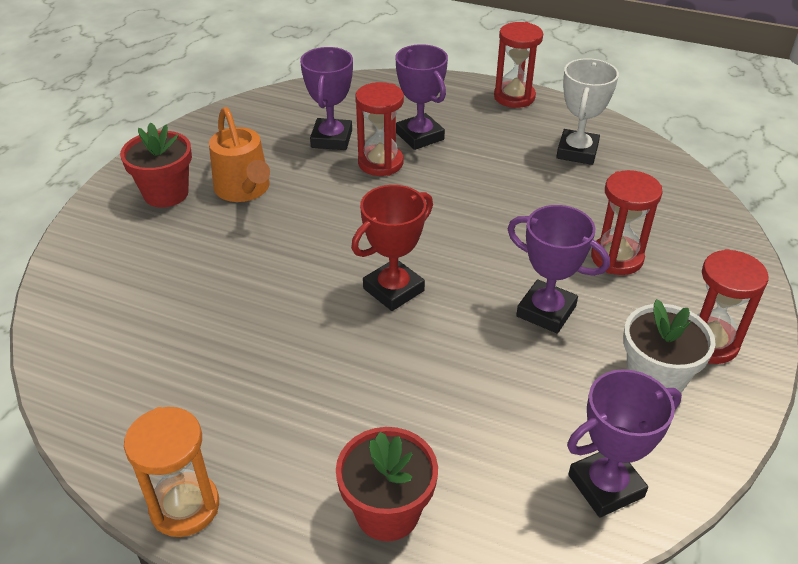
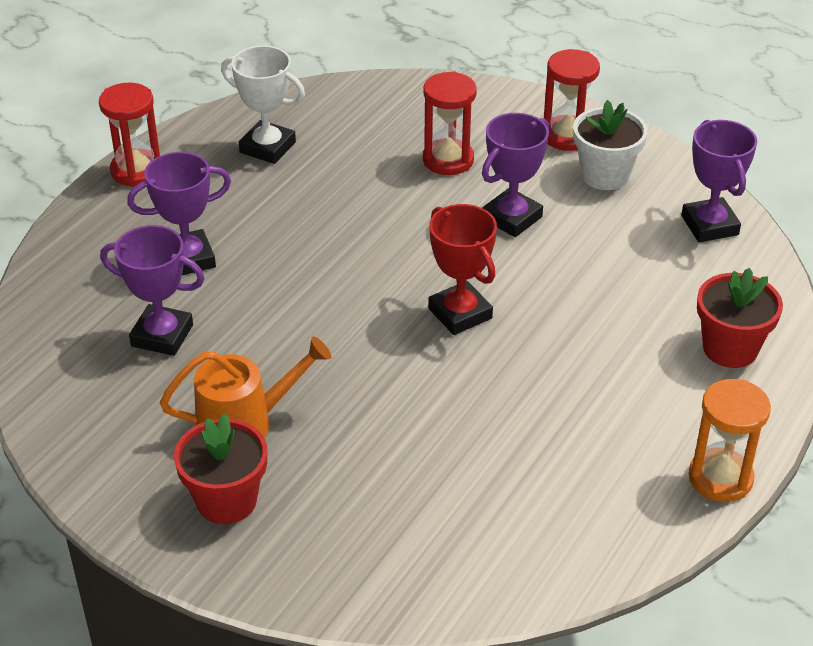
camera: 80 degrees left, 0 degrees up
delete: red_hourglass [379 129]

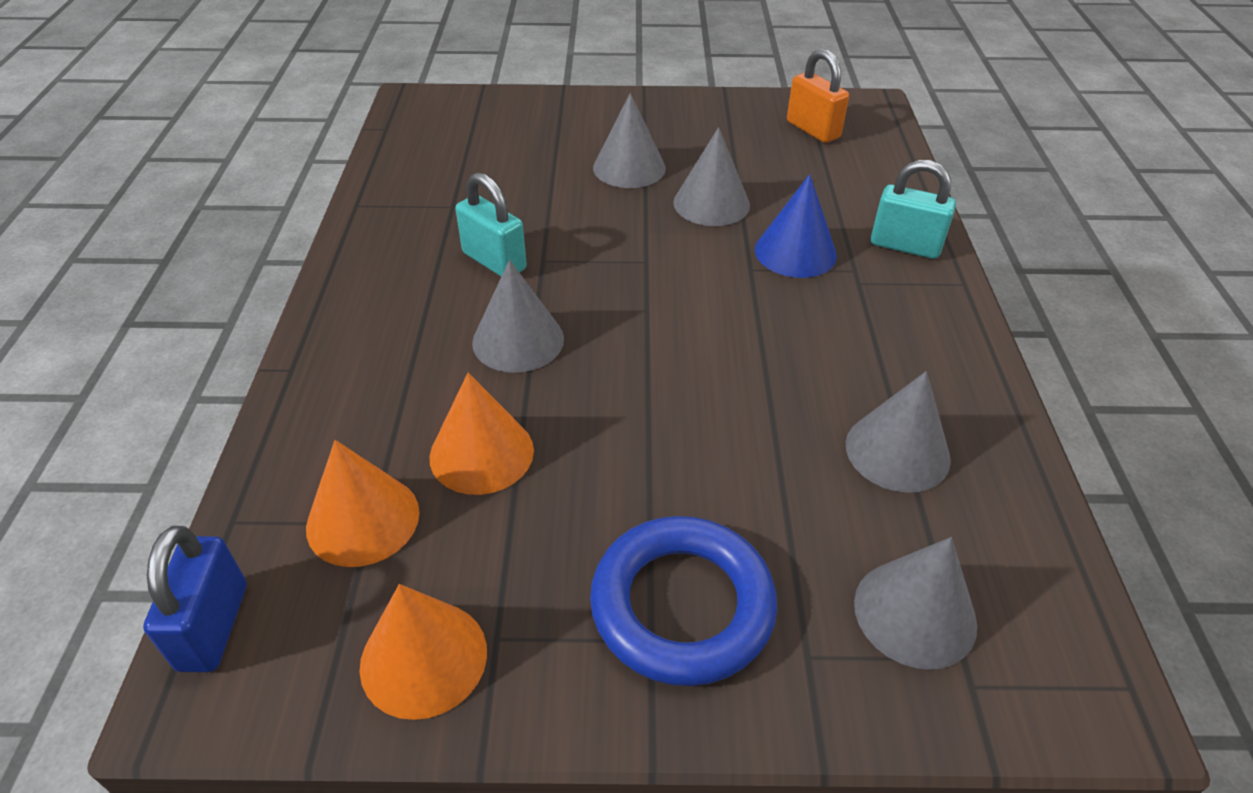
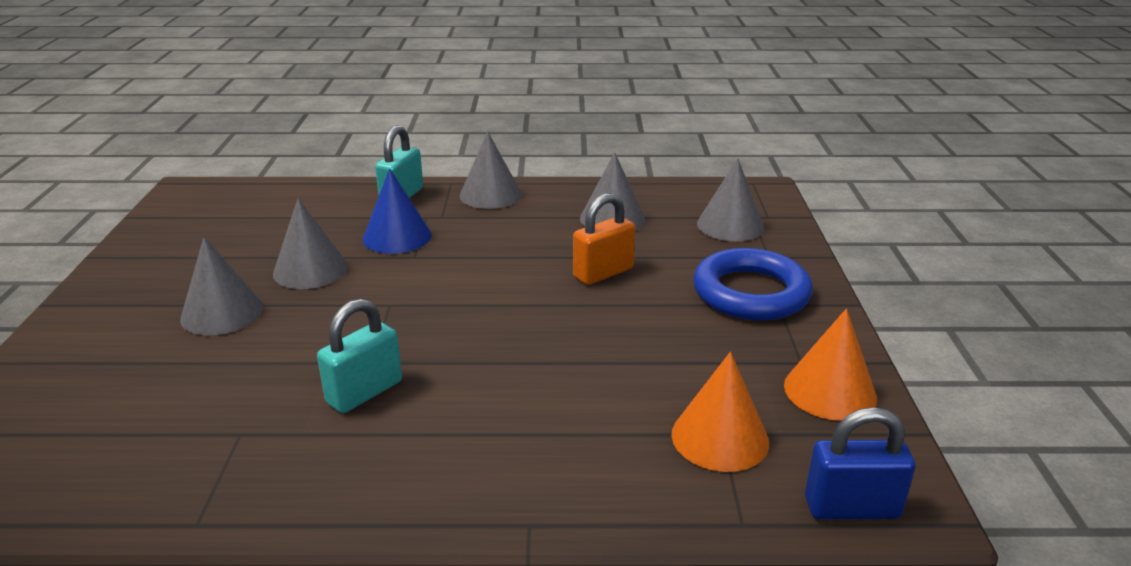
camera: 90 degrees left, 15 degrees down
delete: orange_cone [481 434]
move: grey_cone [518 316] to [491 170]; orange_padlock [818 96] to [604 239]

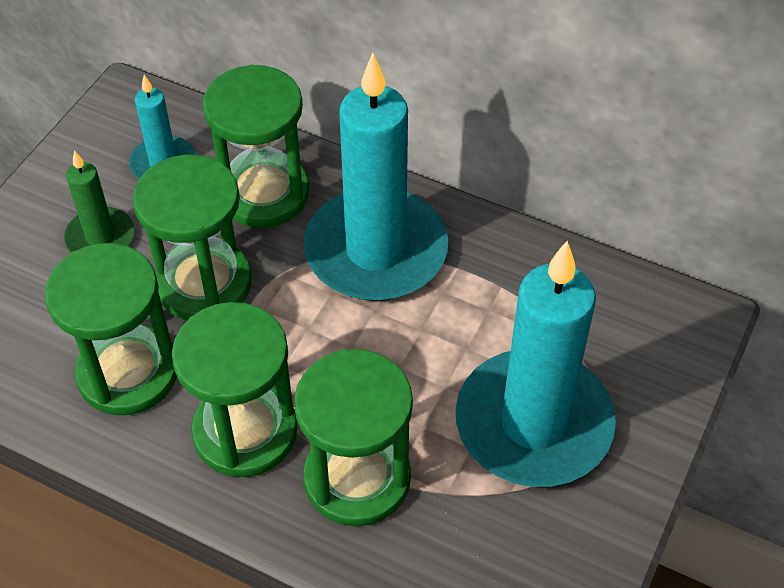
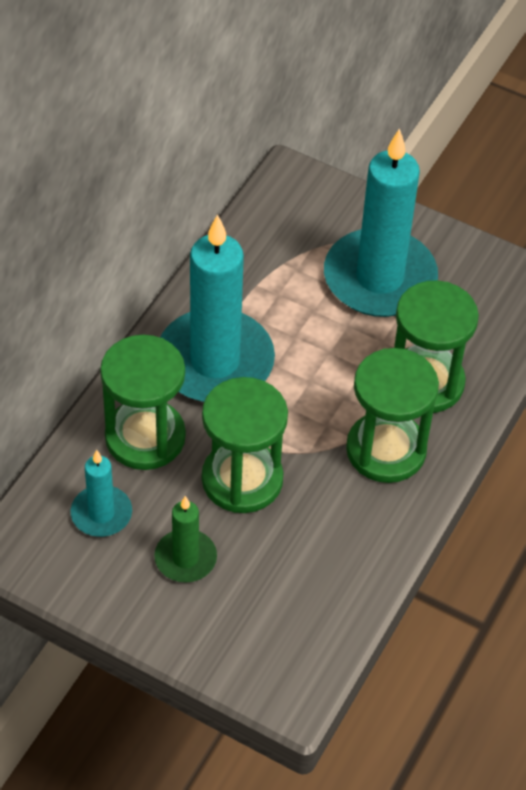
camera: 90 degrees left, 0 degrees up
delete: green_hourglass [111 329]

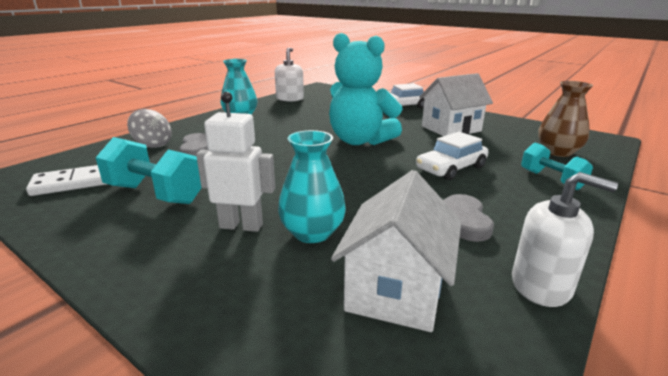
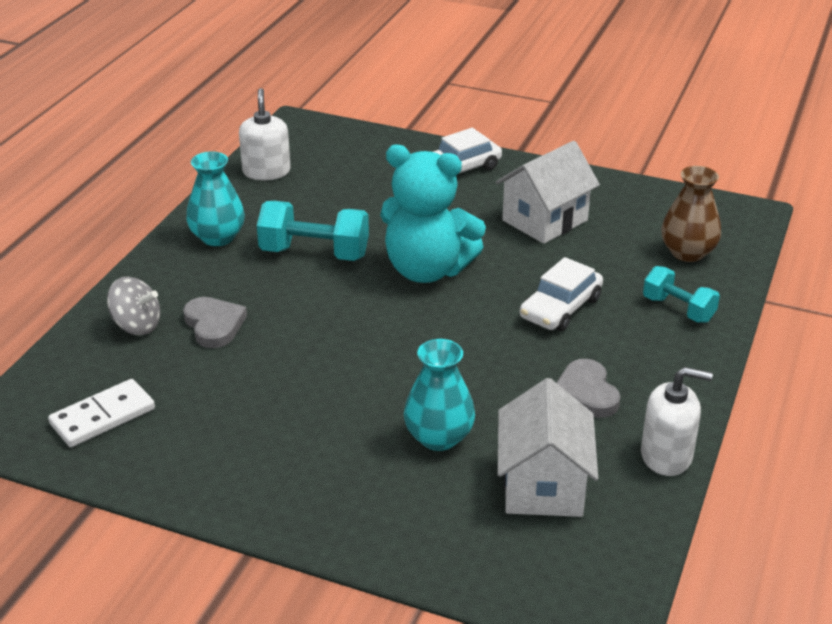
camera: 15 degrees left, 10 degrees up
delete: white_robot [235 162]
move: turquoise_dumbbell [149 170] to [313 231]

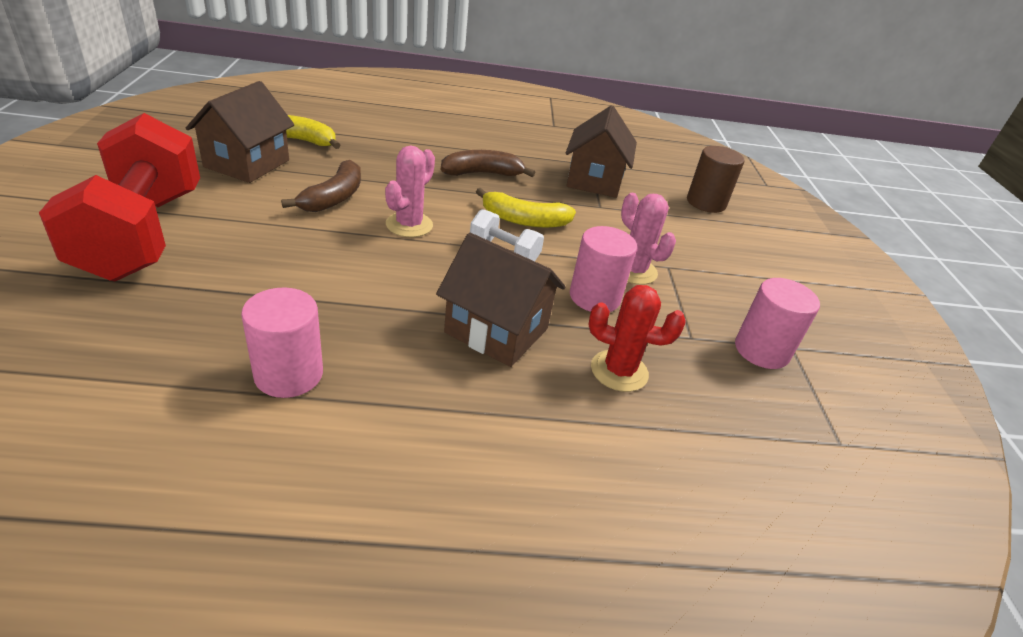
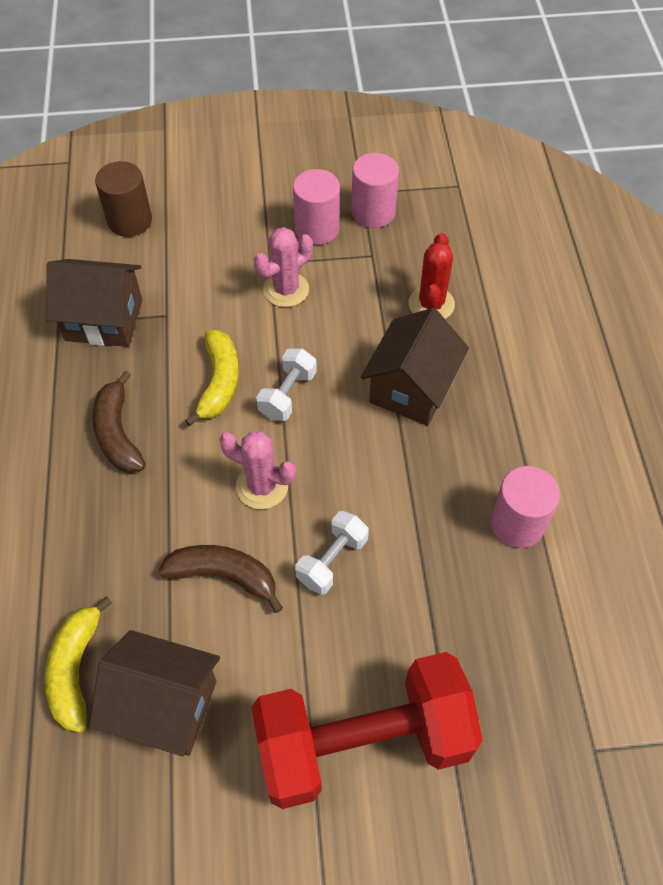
camera: 90 degrees left, 20 degrees up
insert: white_dumbbell [332 553]
move: pink_cylinder [603 269] to [316 207]

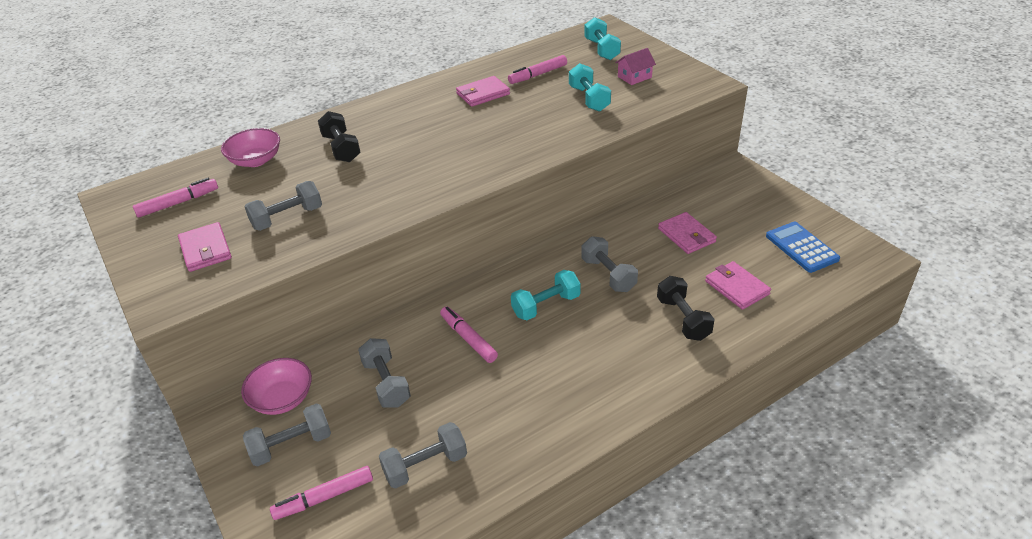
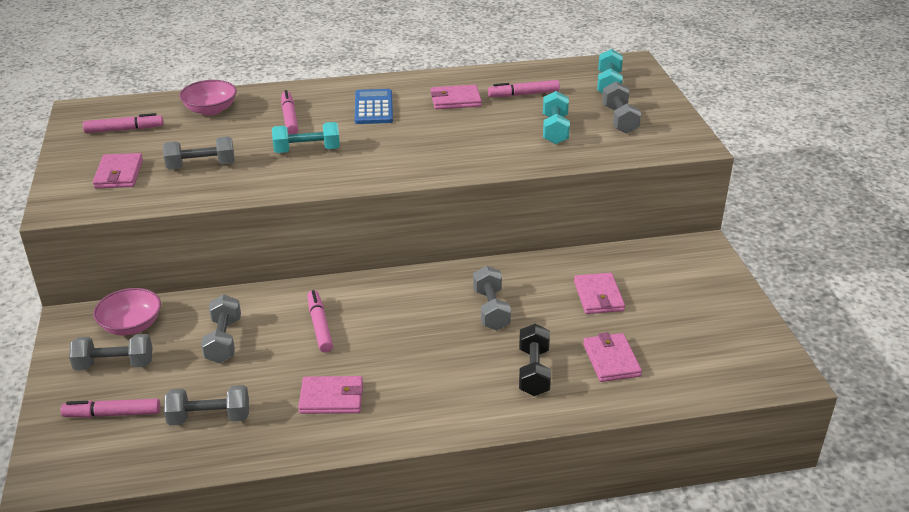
camera: 20 degrees right, 5 degrees down
insert: pink_wallet [330 395]
move: turquoise_dumbbell [546 295] to [306 137]; blue_calculator [803 247] to [374 106]
replace: black_dumbbell [339 136] to pink_marker [289 112]; pink_house [635 66] to grey_dumbbell [621 108]

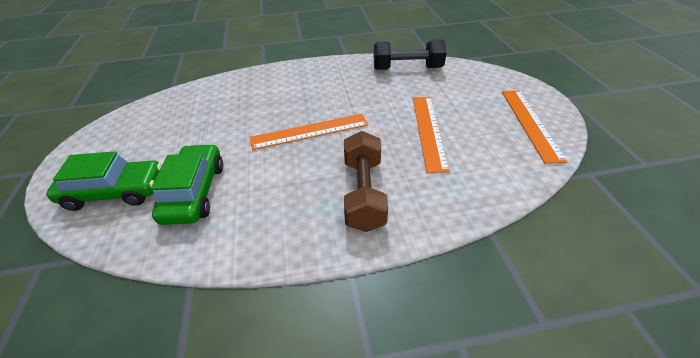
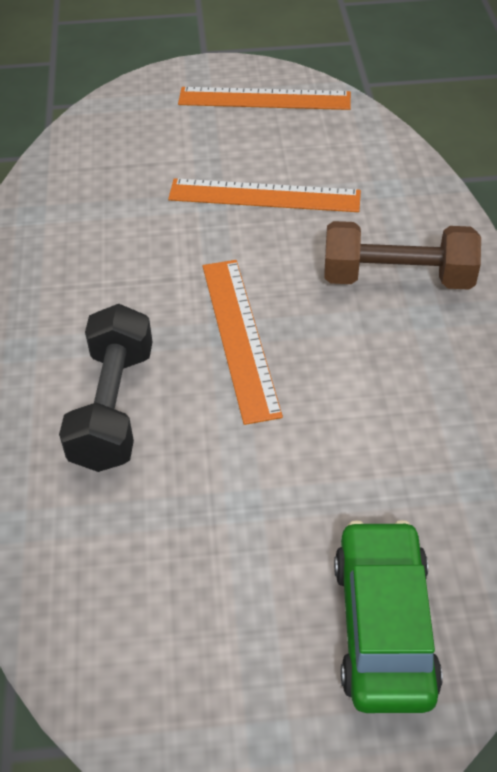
camera: 85 degrees left, 5 degrees up
delete: green_car [187 184]
move: black_dumbbell [410 54] to [106 388]

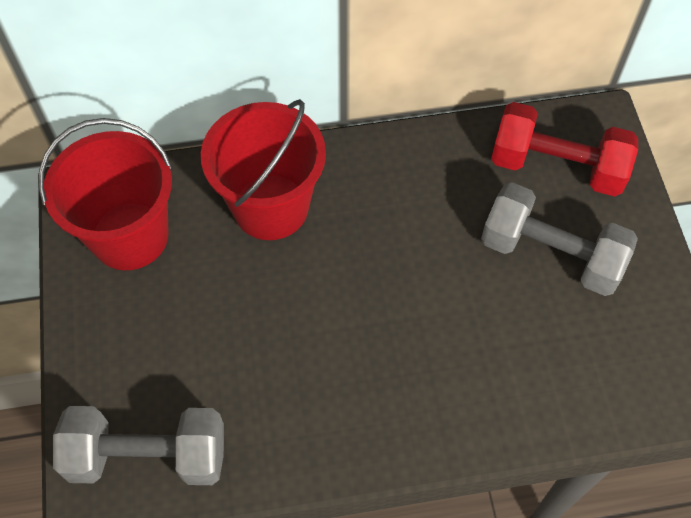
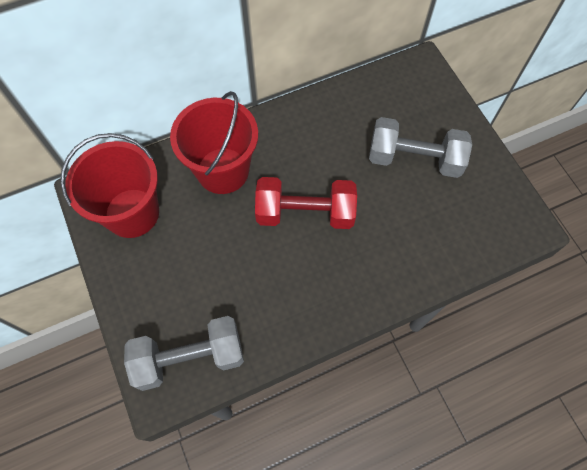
camera: 15 degrees left, 5 degrees up
move: red_dumbbell [564 149] to [306 203]

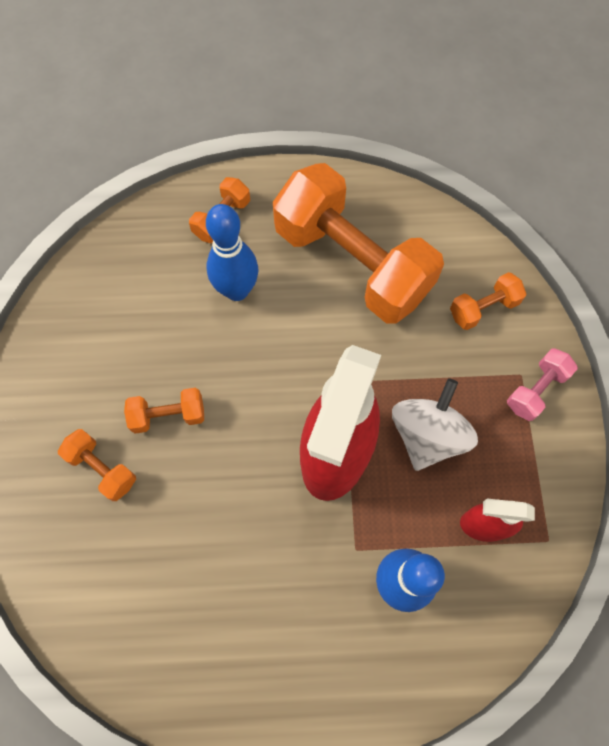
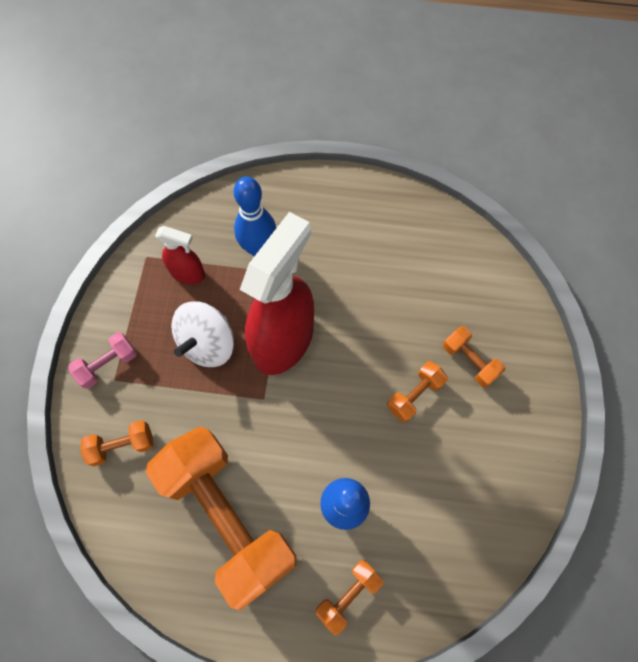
camera: 170 degrees left, 0 degrees up
rotate: orange_dumbbell [164 411] = [417 391] 45 degrees counterclockwise

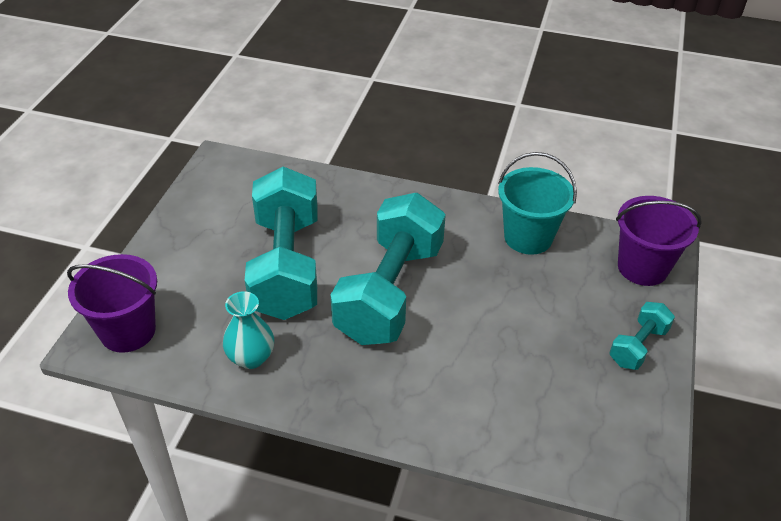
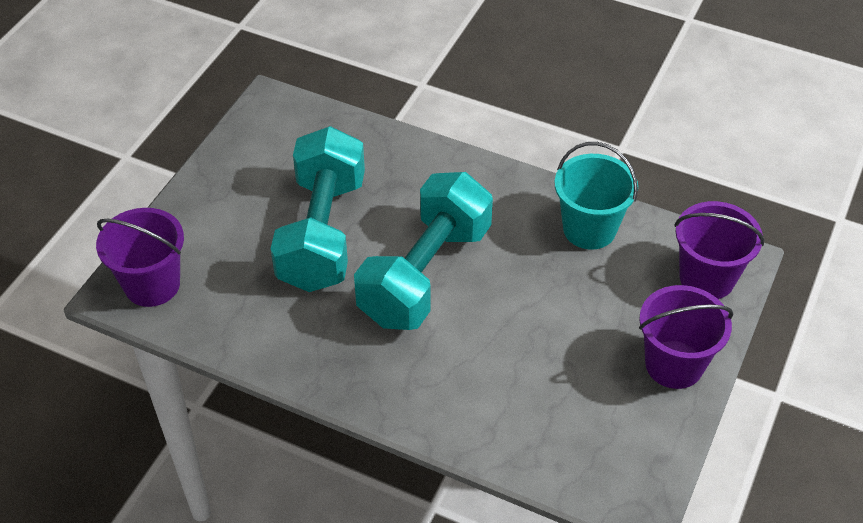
camera: 10 degrees right, 5 degrees up
delete: turquoise_vase [248 330]
replace: turquoise_dumbbell [642 336] to purple_bucket [686 337]

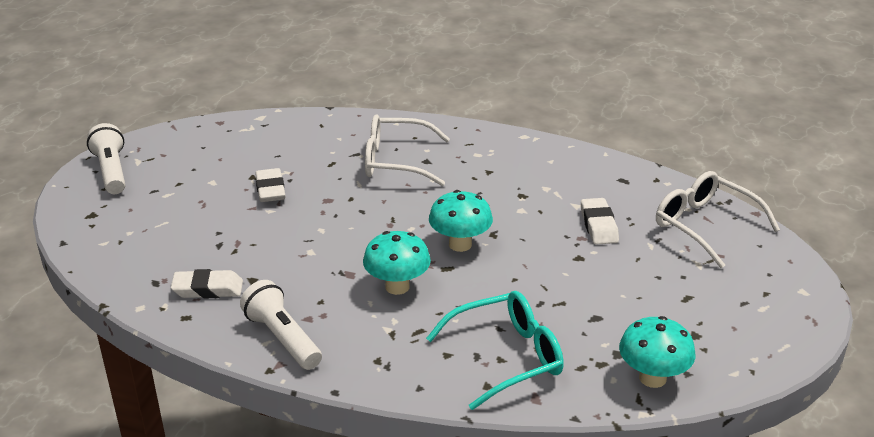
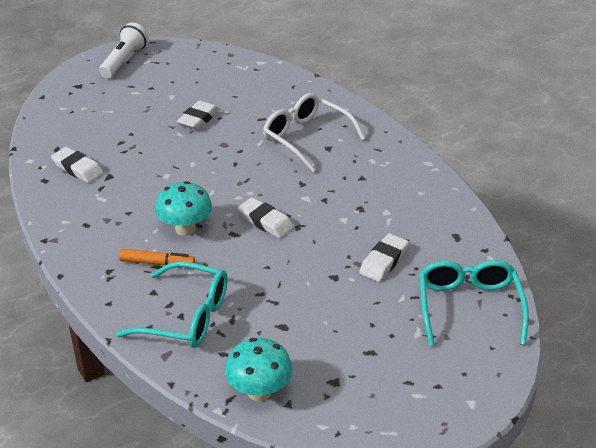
camera: 40 degrees right, 5 degrees up
delete: white_flashlight [281 325]
insert: orange_marker [157 257]
replace: turquoise_mushroom [461 221] to white_eraser [266 217]
recolor: white_glasses [718 219] to turquoise_glasses [474 303]

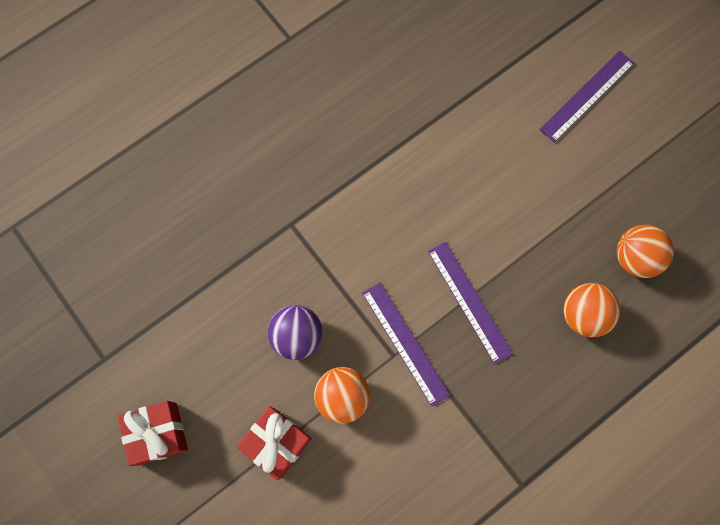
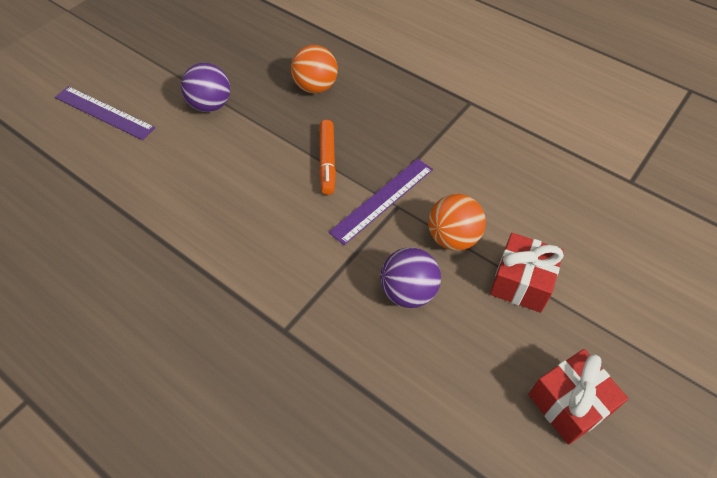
camera: 105 degrees left, 20 degrees down
delete: orange_ball [645 251]
insert: purple_ball [205 87]
replace: purple_ruler [470 303] to orange_marker [327 157]

